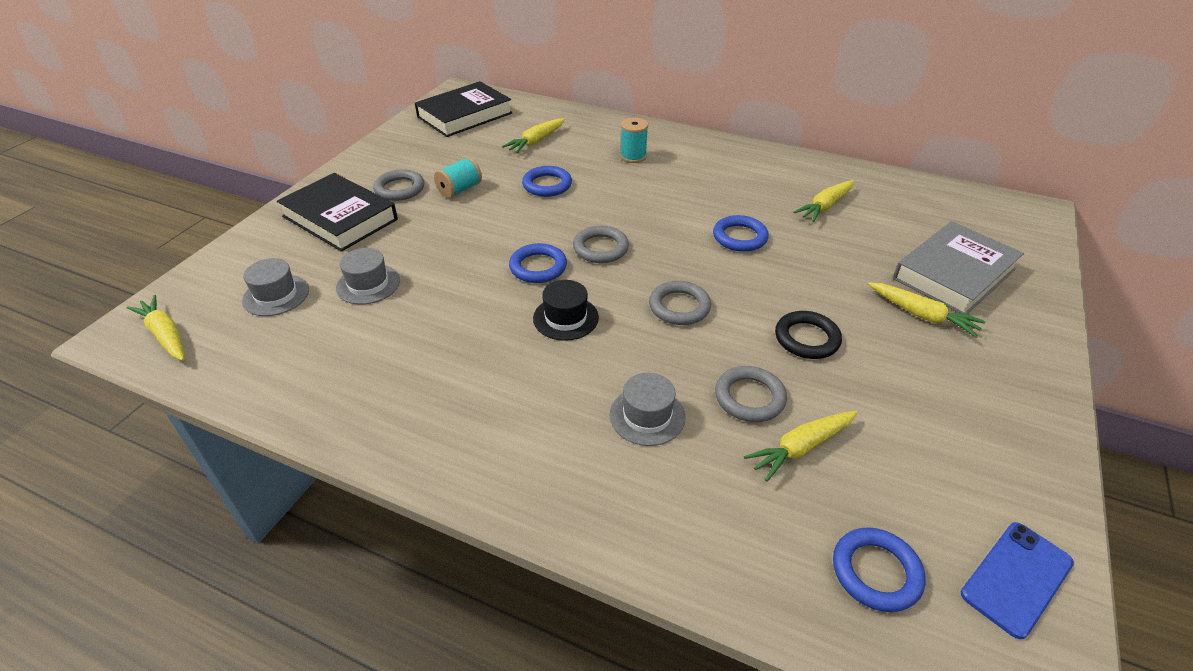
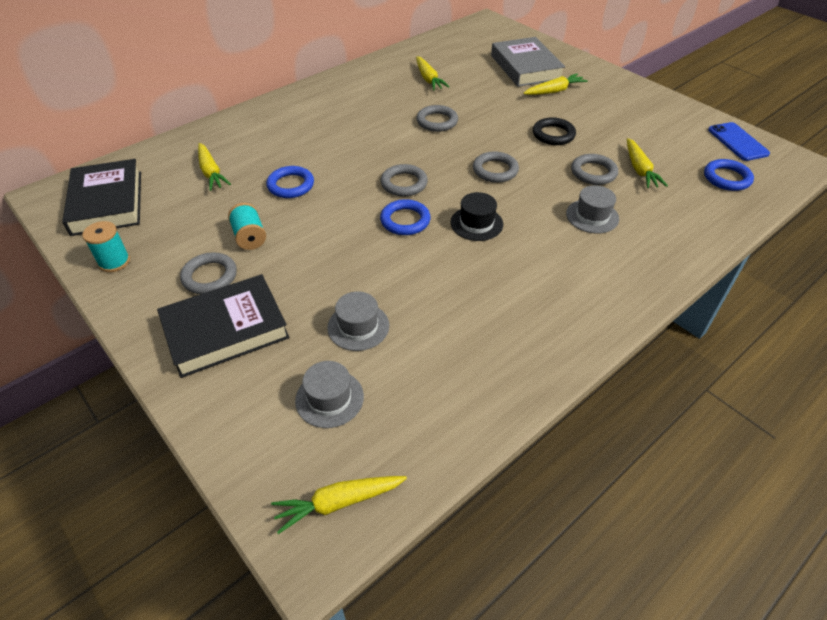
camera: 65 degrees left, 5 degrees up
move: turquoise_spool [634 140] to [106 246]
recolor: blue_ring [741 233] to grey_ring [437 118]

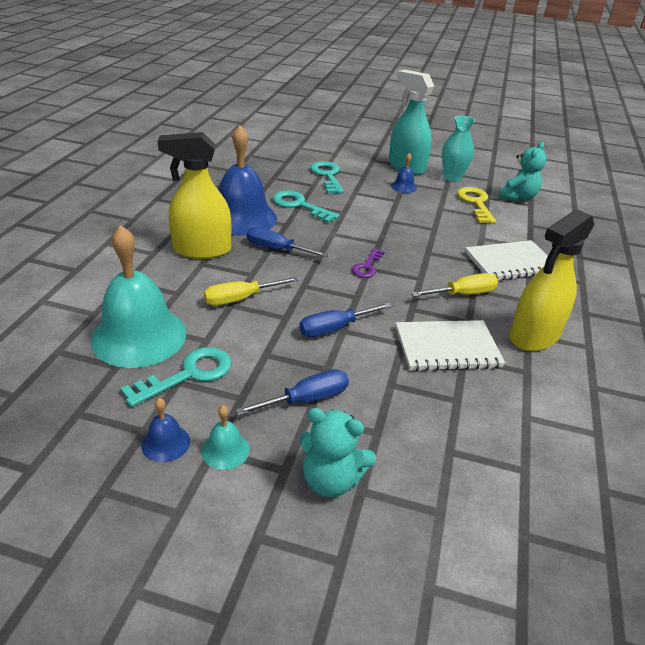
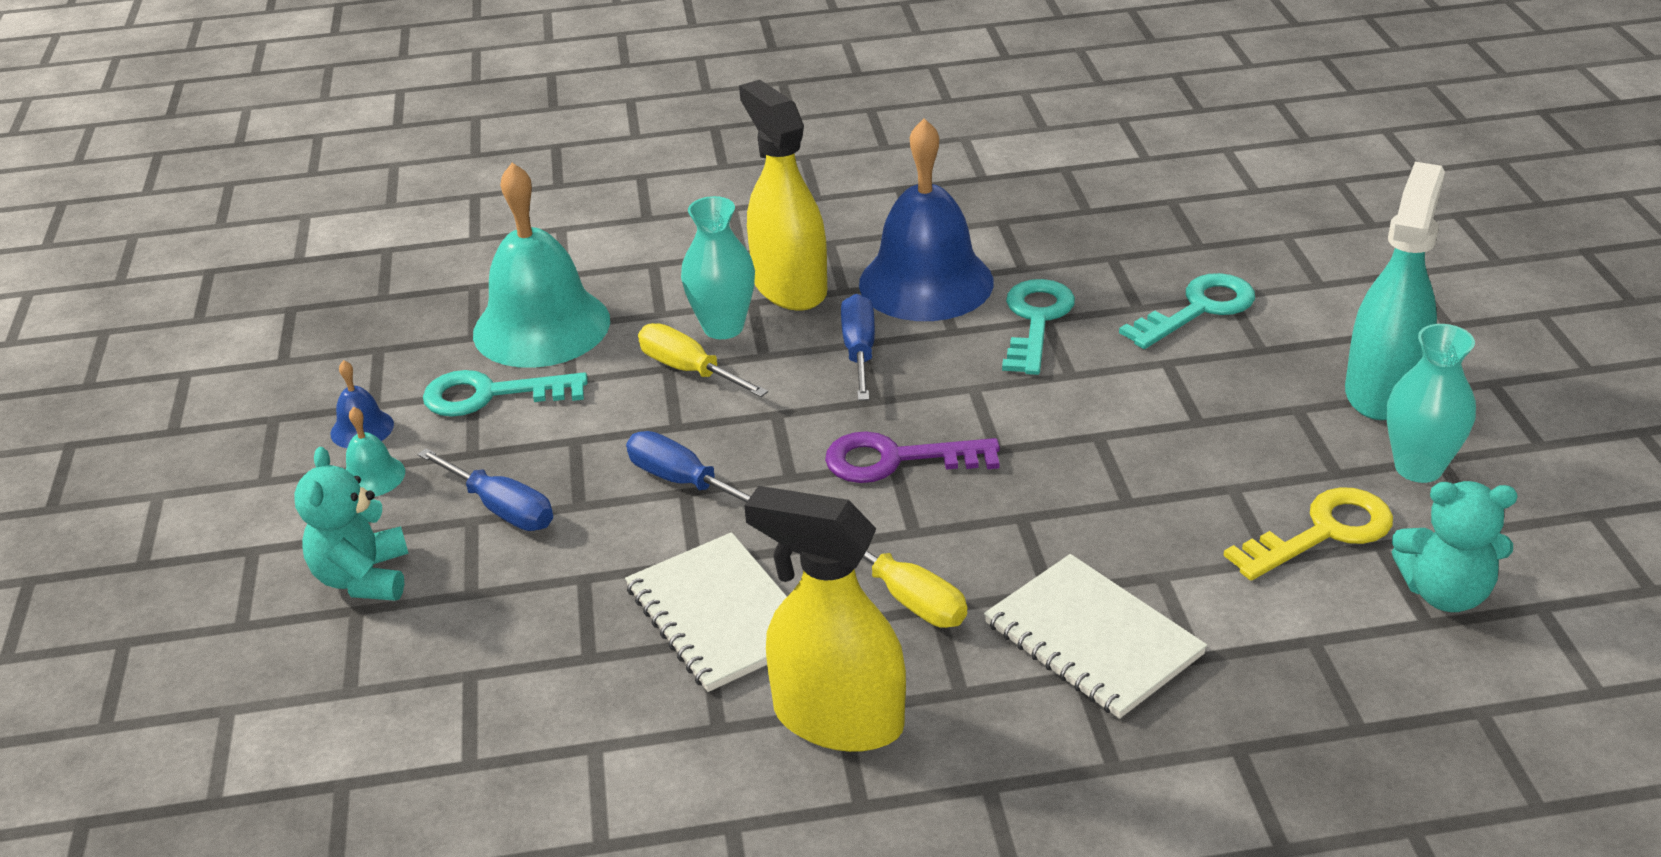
camera: 70 degrees right, 0 degrees up
delete: blue_bell [404 173]
insert: turquoise_vase [718 267]
rotate: turquoise_key [176 377] = [505 393] 150 degrees clockwise
resize: purple_key [368 263] = [912 457] x1.58

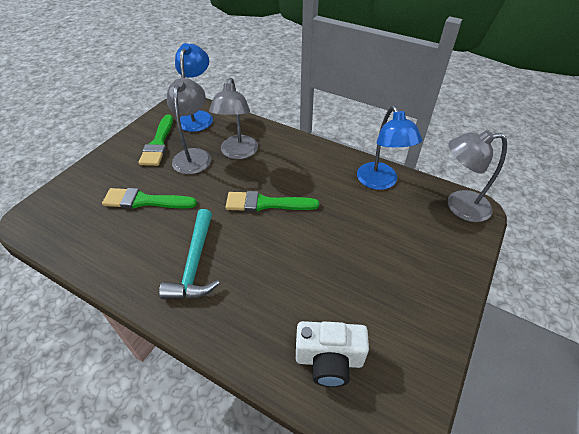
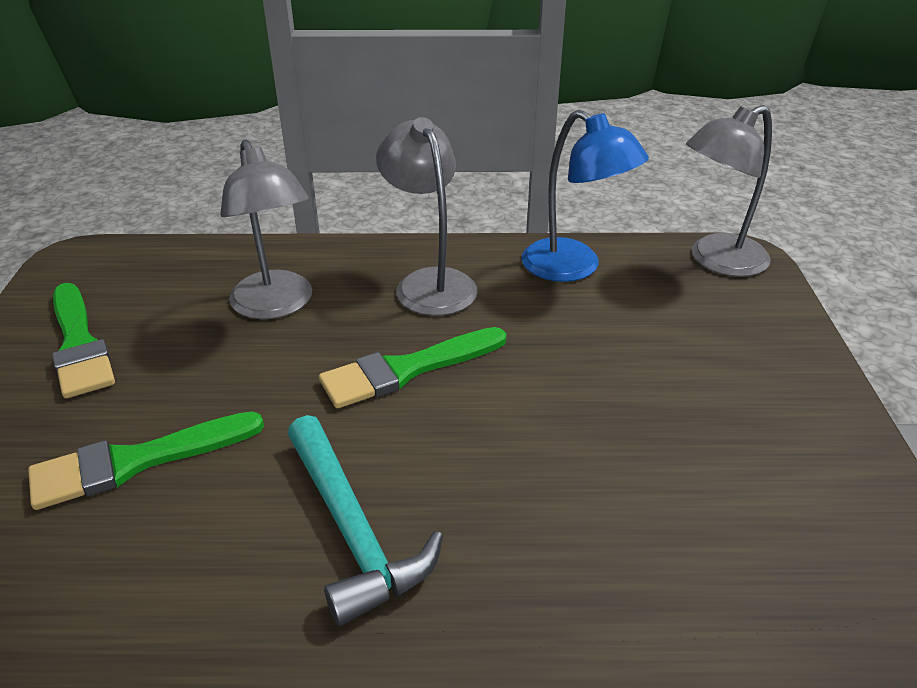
camera: 30 degrees left, 10 degrees down
delete: blue_lamp [194 87]; white_camera [332 354]
move: grey_lamp [189 126] to [427 216]

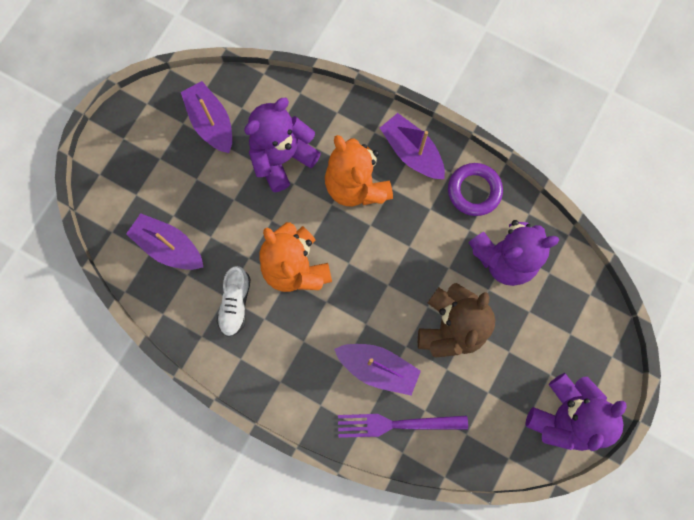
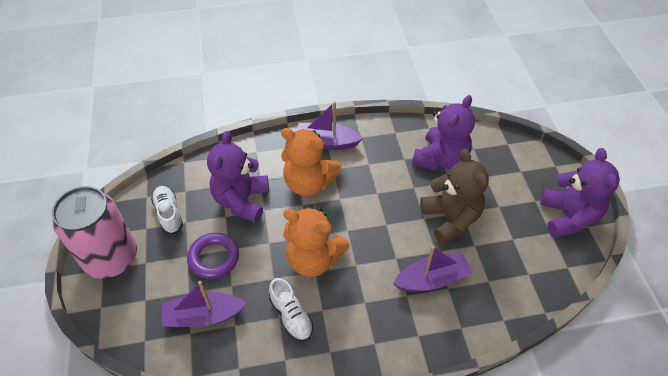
camera: 40 degrees left, 25 degrees down
delete: purple_fork [403 426]
insert: pink_can [94 232]
move: purple_ring [475 189] to [213 256]
replace: purple_boat [206 117] to white_shoe [167 210]

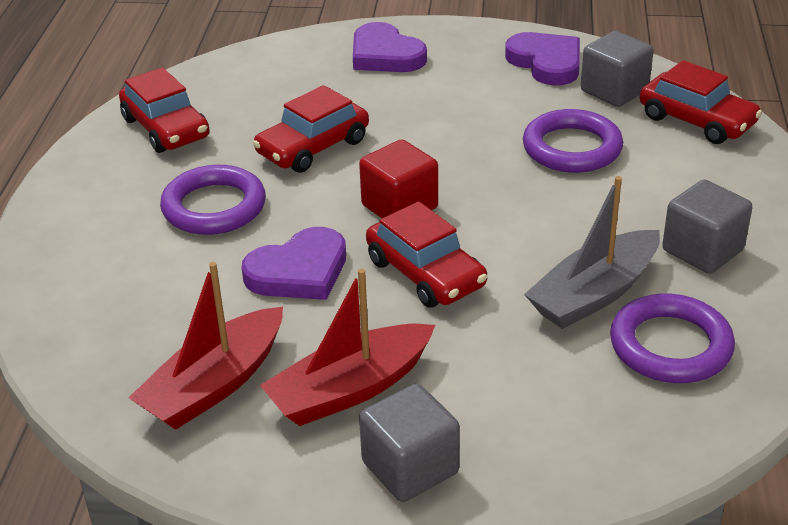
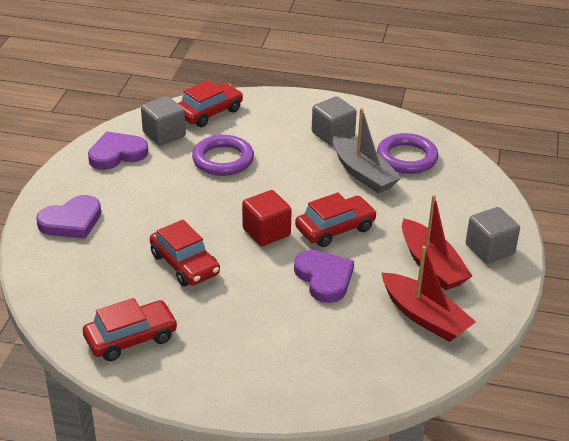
camera: 85 degrees left, 0 degrees up
delete: purple_ring [213 200]

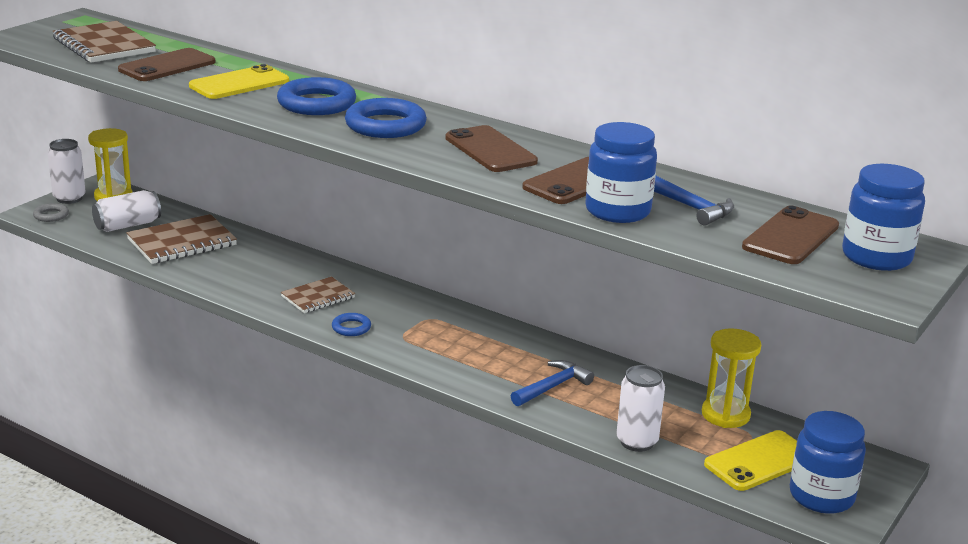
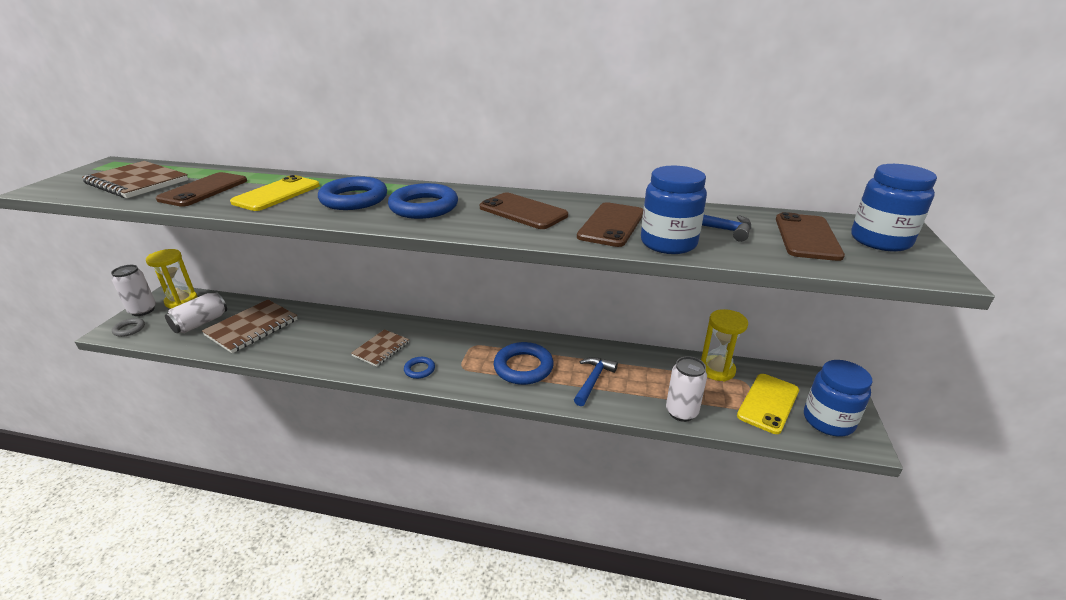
camera: 20 degrees left, 5 degrees up
insert: blue_ring [523 363]

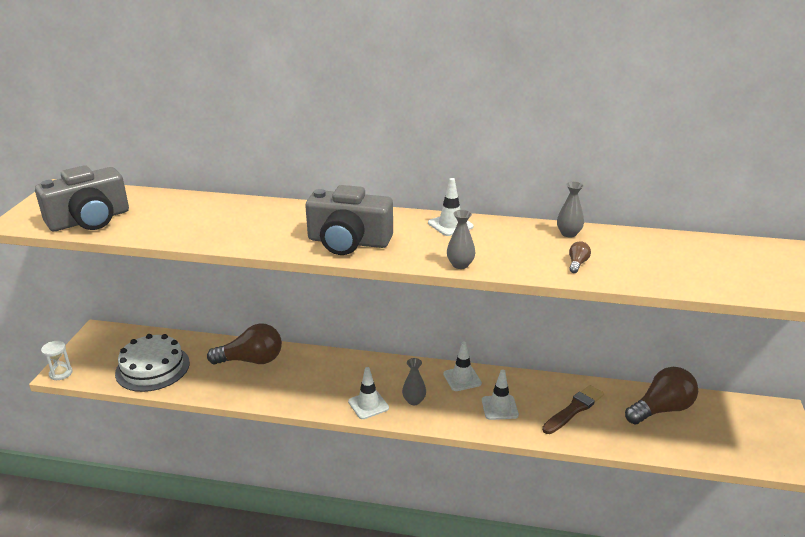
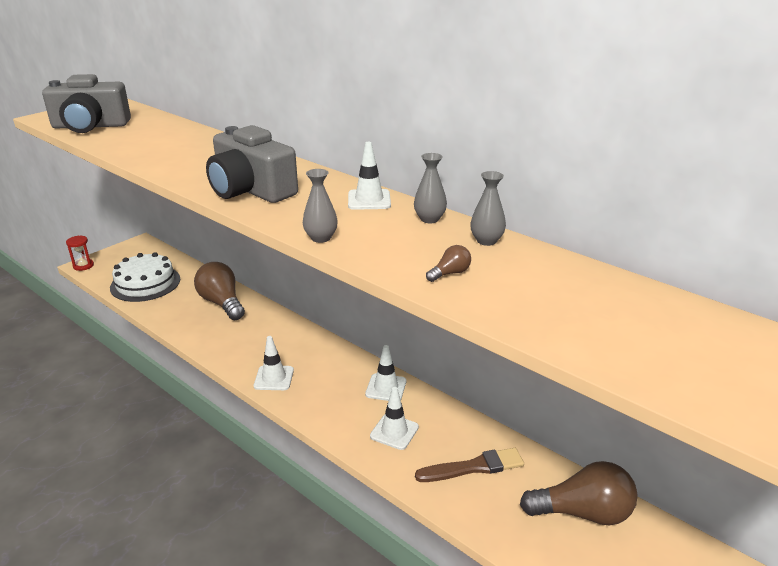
camera: 30 degrees right, 0 degrees up
move: grey_vase [414 381] to [430 188]
recolor: white_hourglass [57 360] to red_hourglass [80 253]
rotate: brown_light_bulb [244 344] = [219 291] 150 degrees counterclockwise

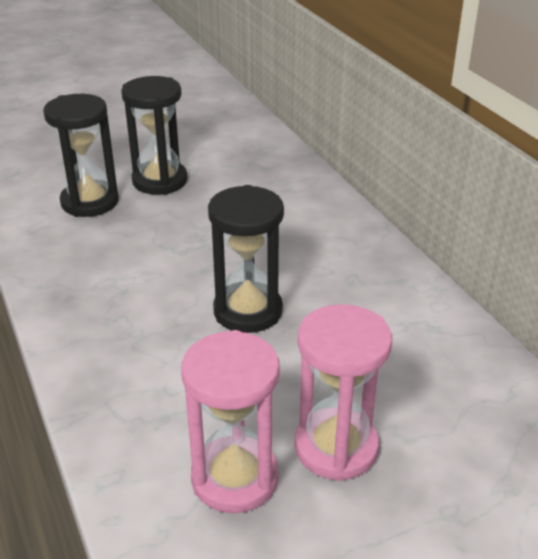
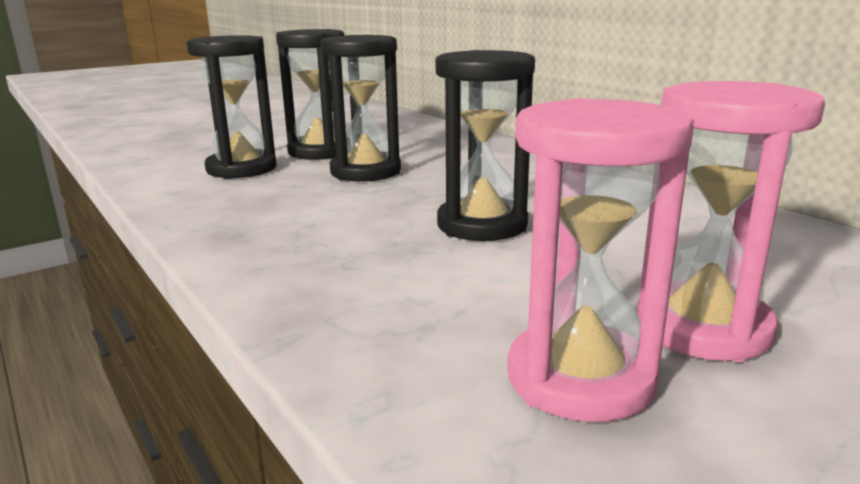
camera: 10 degrees left, 15 degrees down
insert: black_hourglass [360 108]

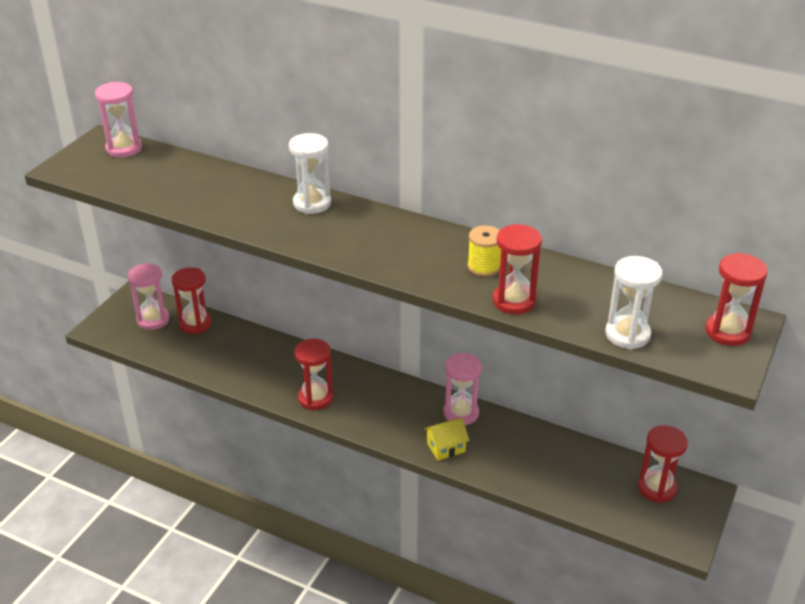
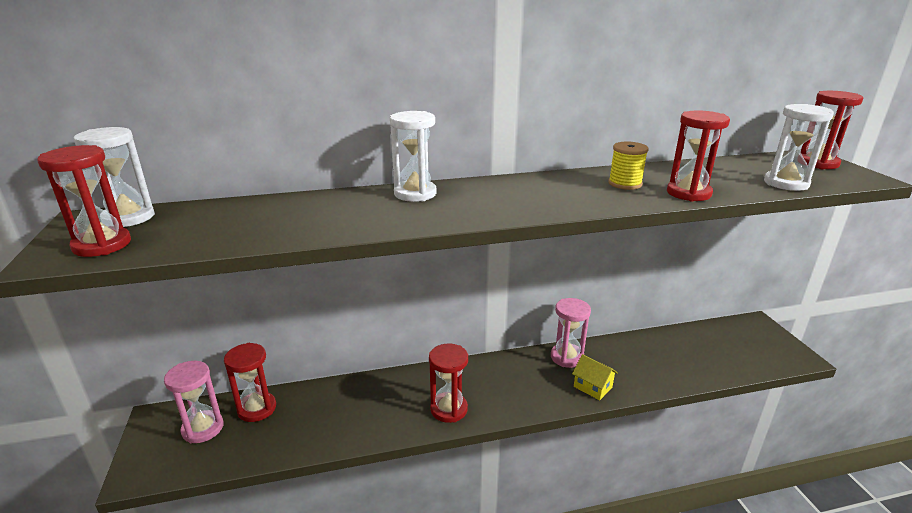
camera: 40 degrees left, 10 degrees down
move: red_hourglass [663 464] to [84 201]
recolor: pink_hourglass [118 119] to white_hourglass [114 177]
rotate: yellow_house [446 440] = [595 377] 75 degrees counterclockwise

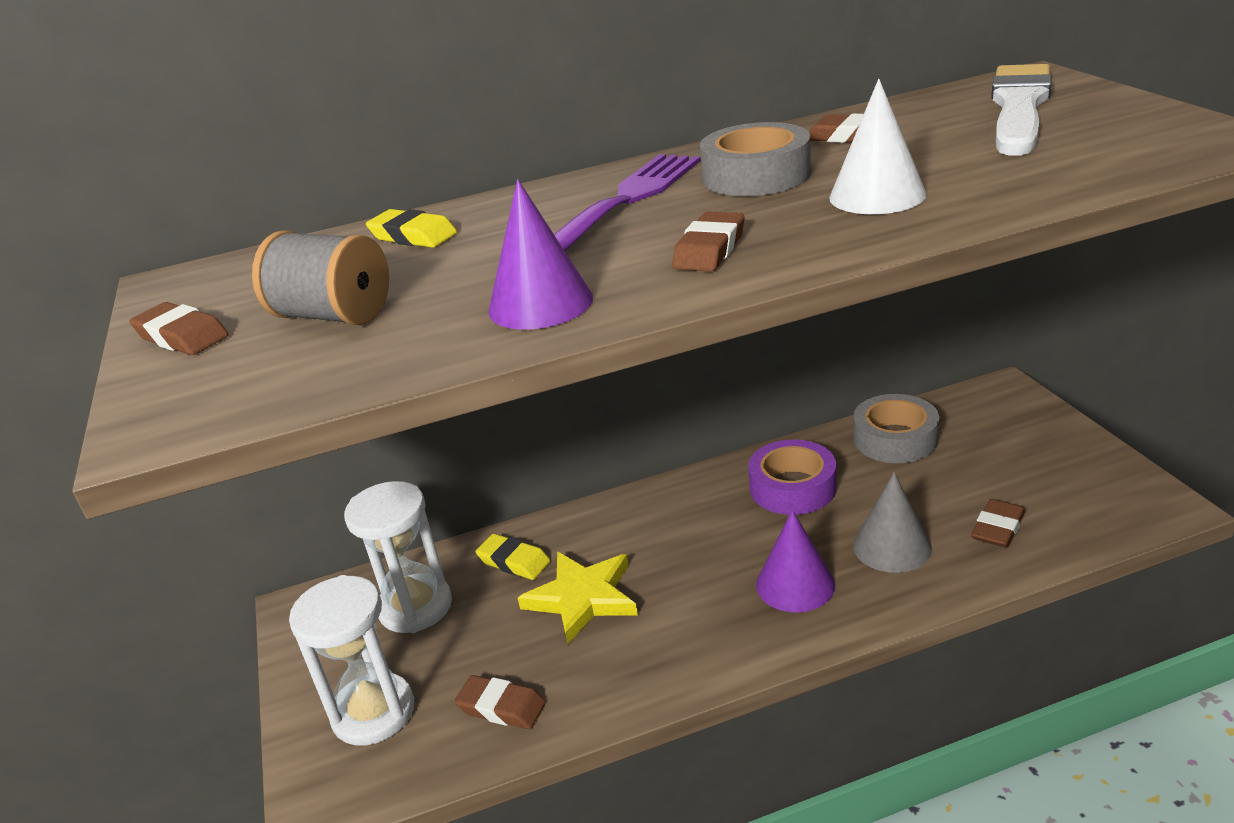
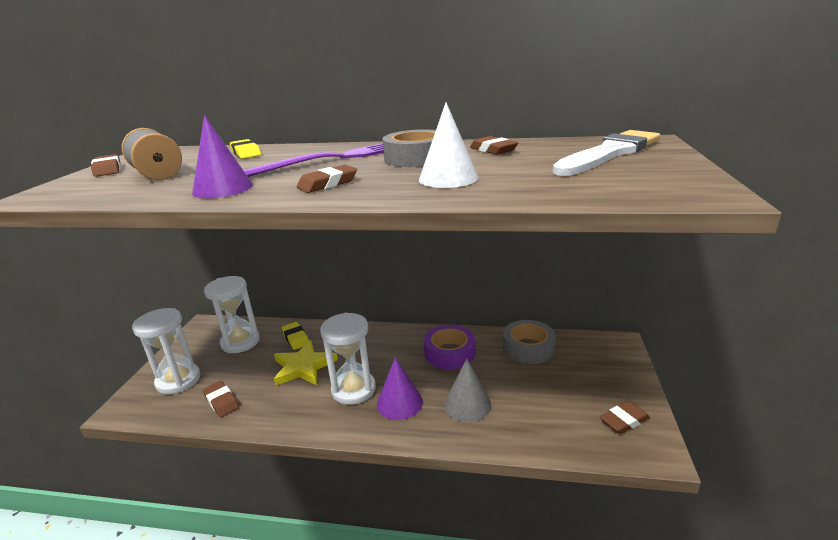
camera: 25 degrees right, 5 degrees down
insert: white_hourglass [348 358]
move: brown_eraser [998 523] to [625 417]

